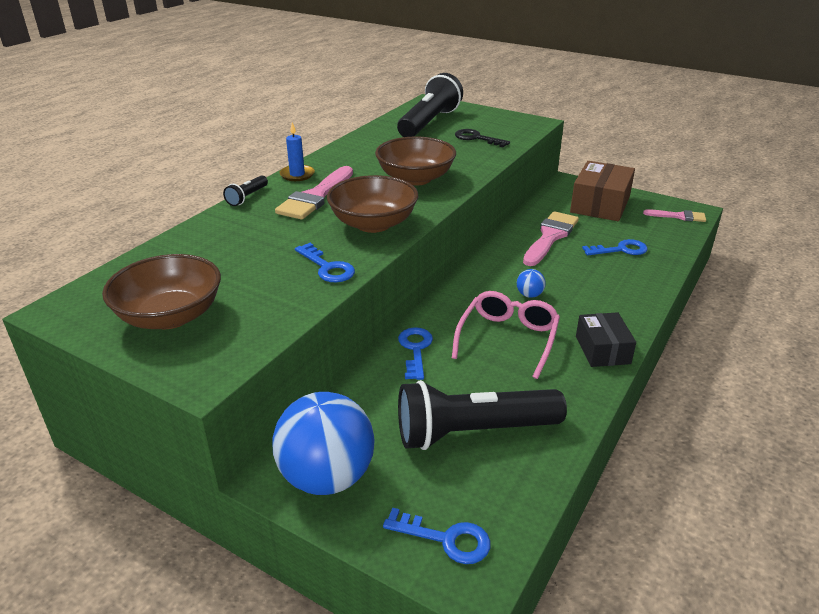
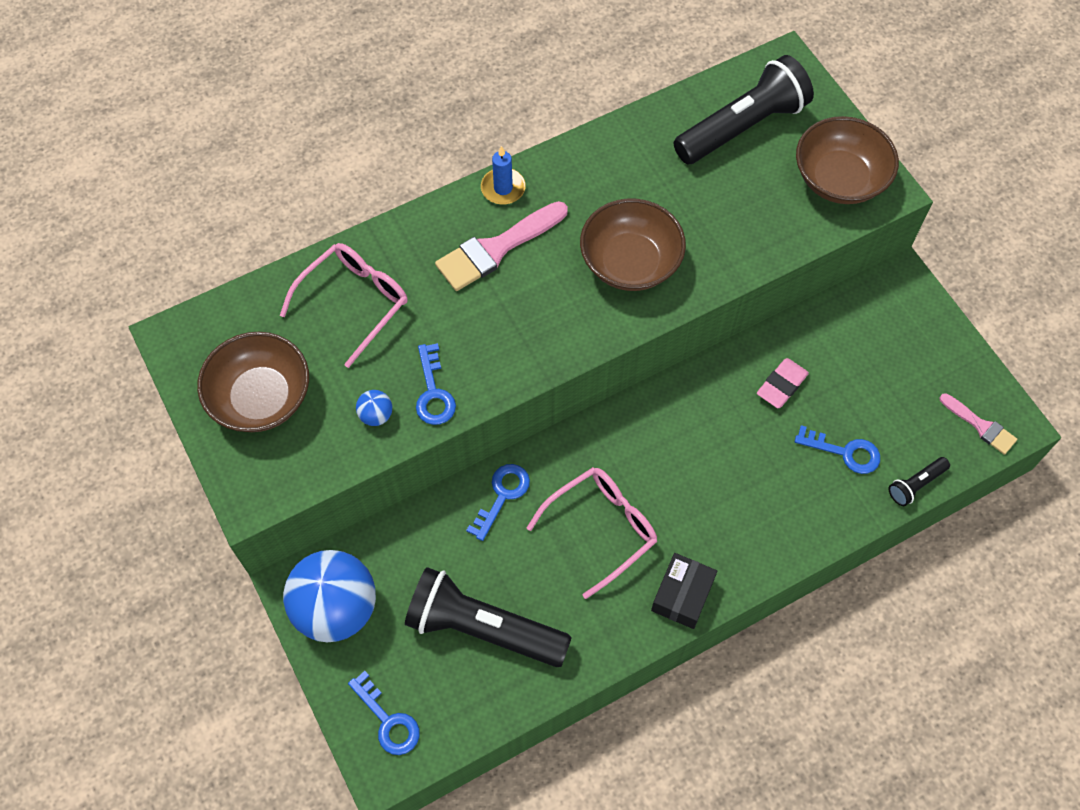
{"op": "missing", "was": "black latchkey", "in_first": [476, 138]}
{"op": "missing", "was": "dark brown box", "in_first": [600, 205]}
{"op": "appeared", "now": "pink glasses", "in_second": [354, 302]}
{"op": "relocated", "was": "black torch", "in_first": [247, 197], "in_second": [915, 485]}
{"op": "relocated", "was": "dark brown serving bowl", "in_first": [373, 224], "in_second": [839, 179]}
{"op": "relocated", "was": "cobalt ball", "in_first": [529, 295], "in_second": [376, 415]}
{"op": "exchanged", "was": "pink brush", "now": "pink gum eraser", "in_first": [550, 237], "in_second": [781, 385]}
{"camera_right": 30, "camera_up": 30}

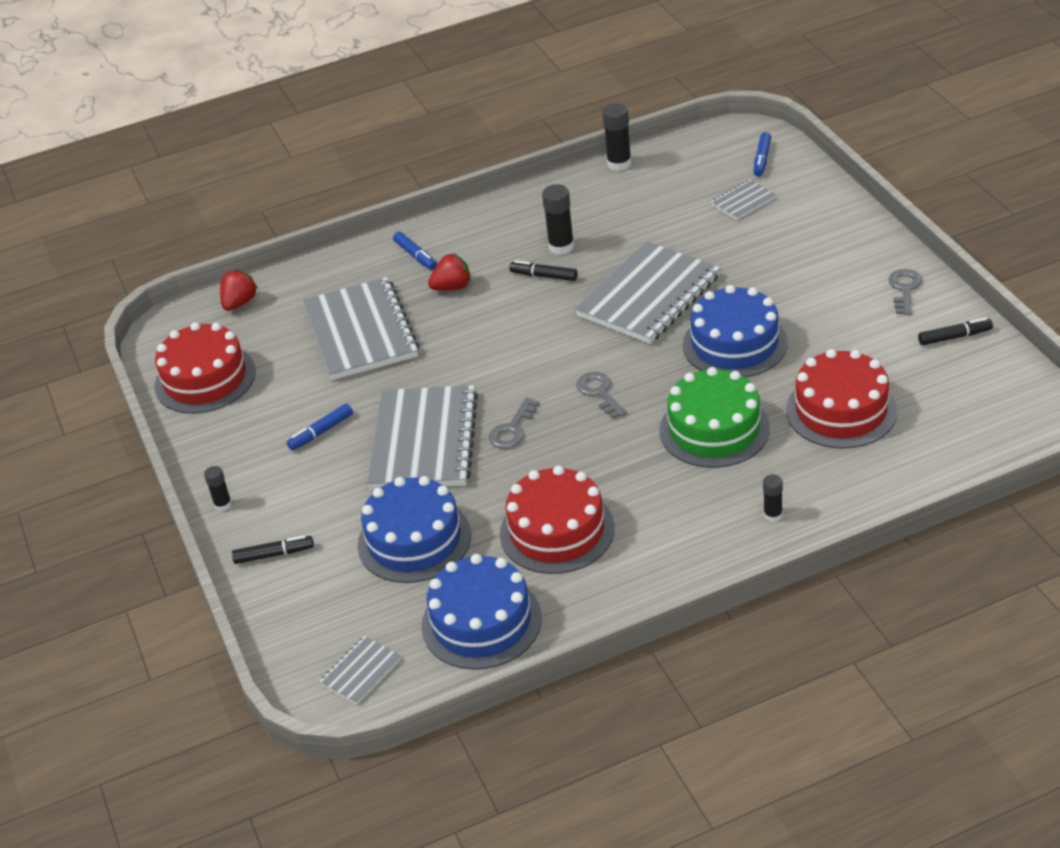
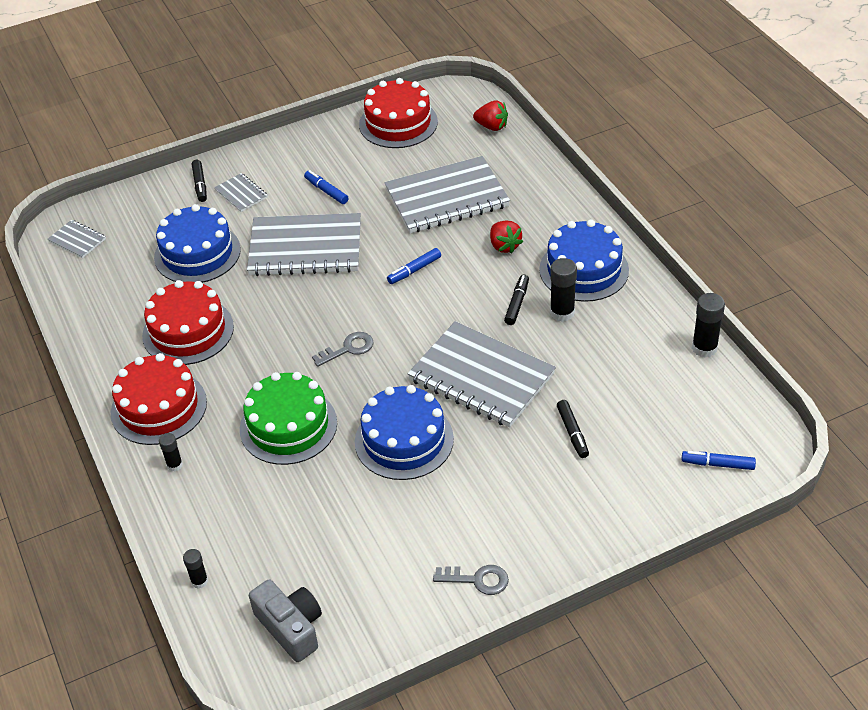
{"op": "missing", "was": "gray latchkey", "in_first": [512, 429]}
{"op": "appeared", "now": "gray compact camera", "in_second": [291, 627]}
{"op": "relocated", "was": "black stick of glue", "in_first": [223, 504], "in_second": [199, 581]}
{"op": "relocated", "was": "cobalt felt pen", "in_first": [416, 256], "in_second": [414, 270]}
{"op": "relocated", "was": "cobalt cake", "in_first": [481, 622], "in_second": [584, 270]}
{"op": "relocated", "was": "gray exercise book", "in_first": [743, 201], "in_second": [241, 194]}
{"op": "relocated", "was": "crimson cake", "in_first": [841, 410], "in_second": [159, 407]}
{"op": "relocated", "was": "black felt pen", "in_first": [954, 337], "in_second": [572, 432]}
{"camera_right": 85, "camera_up": 5}

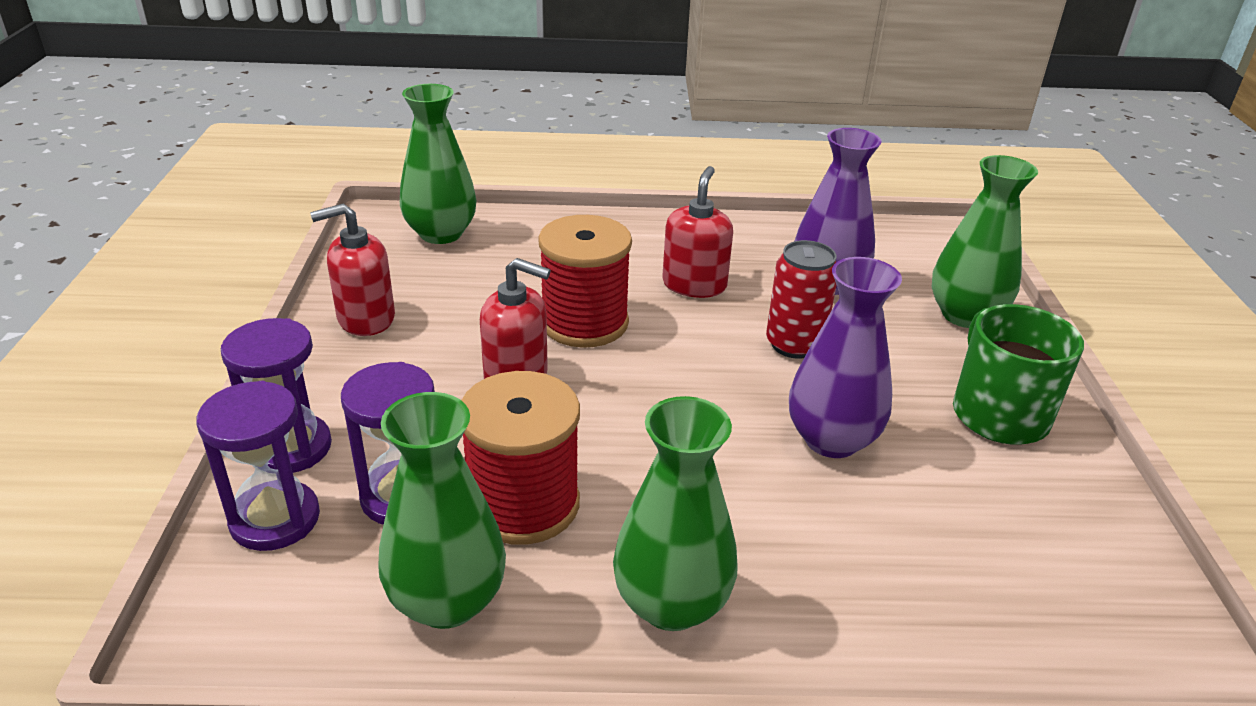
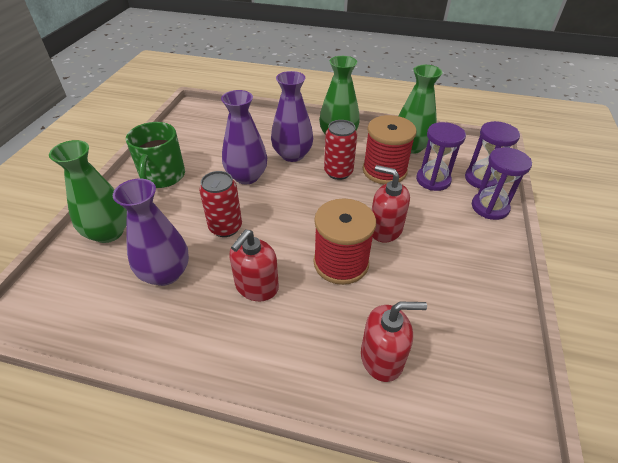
{"op": "missing", "was": "emerald tall vase", "in_first": [441, 233]}
{"op": "appeared", "now": "purple tall vase", "in_second": [292, 155]}
{"op": "appeared", "now": "crimson can", "in_second": [338, 172]}
{"op": "relocated", "was": "crimson pump bottle", "in_first": [366, 318], "in_second": [382, 358]}
{"camera_right": -165, "camera_up": 10}

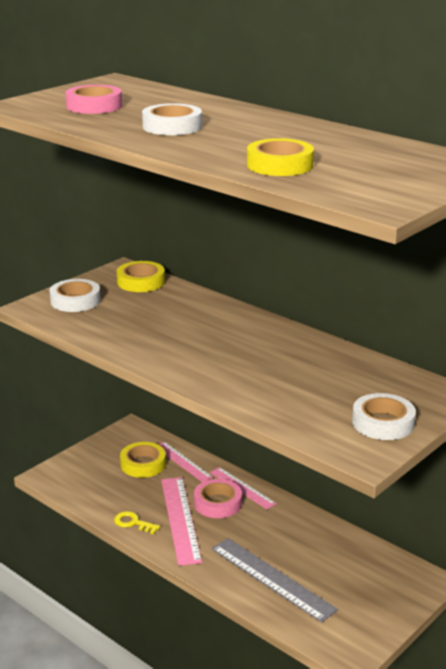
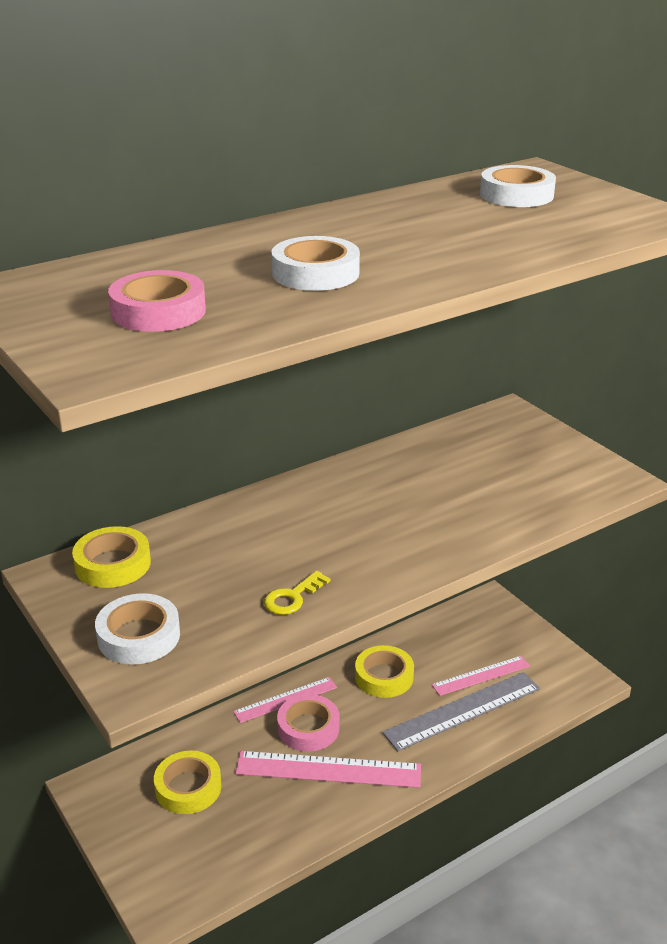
{"op": "relocated", "was": "golden latchkey", "in_first": [133, 523], "in_second": [292, 597]}
{"op": "relocated", "was": "pink straightedge", "in_first": [182, 461], "in_second": [481, 676]}
{"op": "relocated", "was": "golden tape", "in_first": [280, 165], "in_second": [384, 676]}
{"op": "relocated", "was": "white tape", "in_first": [383, 423], "in_second": [516, 195]}
{"camera_right": -75, "camera_up": 5}

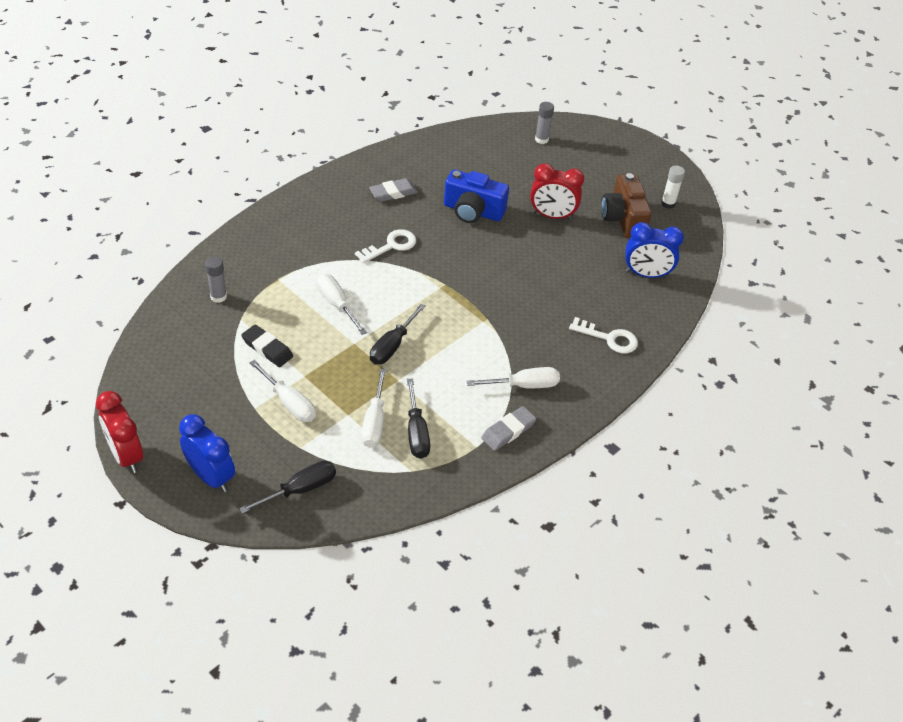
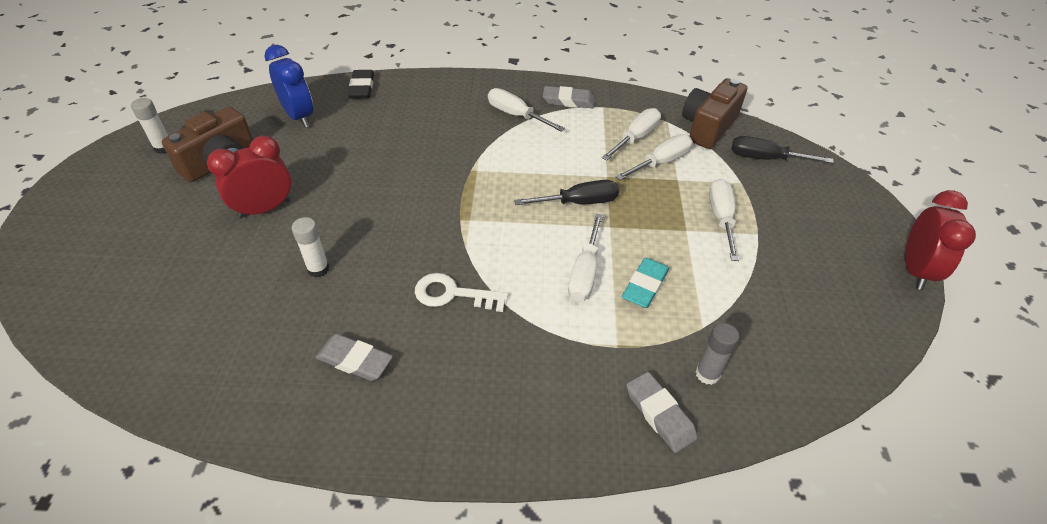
{"op": "missing", "was": "cobalt bedside clock", "in_first": [211, 477]}
{"op": "missing", "was": "gray stick of glue", "in_first": [541, 139]}
{"op": "missing", "was": "white latchkey", "in_first": [609, 338]}
{"op": "appeared", "now": "turquoise gum eraser", "in_second": [645, 286]}
{"op": "appeared", "now": "gray gum eraser", "in_second": [659, 414]}
{"op": "appeared", "now": "dark brown compact camera", "in_second": [708, 127]}
{"op": "relocated", "was": "black gum eraser", "in_first": [267, 348], "in_second": [362, 87]}
{"op": "exchanged", "was": "cobalt compact camera", "now": "white stick of glue", "in_first": [473, 211], "in_second": [318, 269]}
{"op": "colour", "was": "black screwdriver", "now": "white screwdriver", "in_first": [416, 432], "in_second": [636, 138]}
{"op": "spun", "was": "crimson bedside clock", "in_first": [552, 216], "in_second": [265, 209], "clockwise": -90}
{"camera_right": -130, "camera_up": 0}

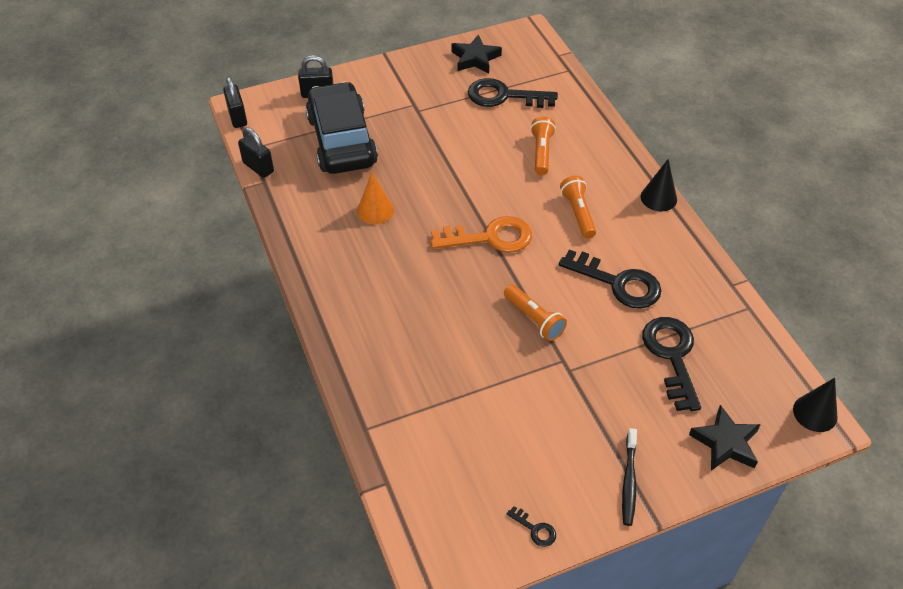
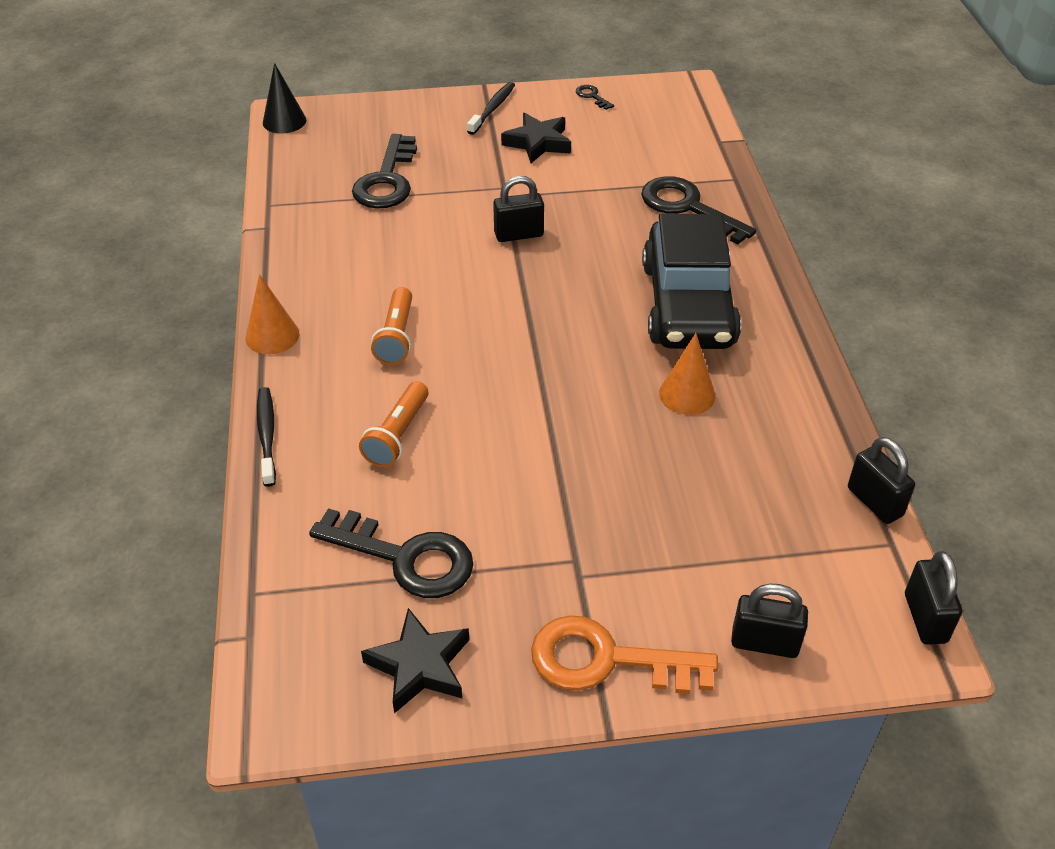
{"op": "appeared", "now": "black toothbrush", "in_second": [267, 435]}
{"op": "relocated", "was": "black toy car", "in_first": [341, 140], "in_second": [688, 304]}
{"op": "relocated", "was": "bright orange latchkey", "in_first": [490, 237], "in_second": [606, 660]}
{"op": "relocated", "was": "black latchkey", "in_first": [618, 283], "in_second": [687, 208]}
{"op": "relocated", "was": "black five-pointed star", "in_first": [725, 443], "in_second": [538, 143]}
{"op": "exchanged", "was": "bright orange torch", "now": "black lock", "in_first": [534, 319], "in_second": [519, 234]}
{"op": "colour", "was": "black solid cone", "now": "bright orange solid cone", "in_first": [658, 198], "in_second": [272, 336]}
{"camera_right": -165, "camera_up": -5}

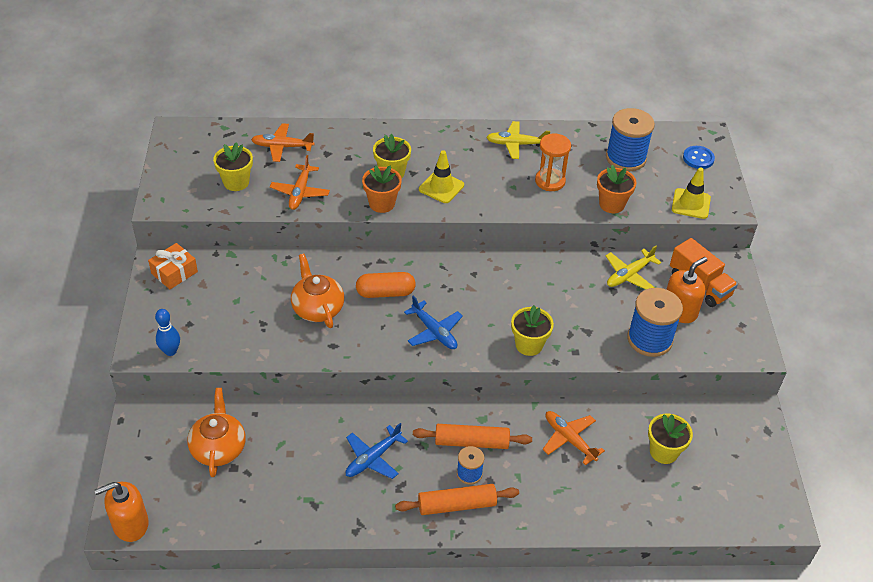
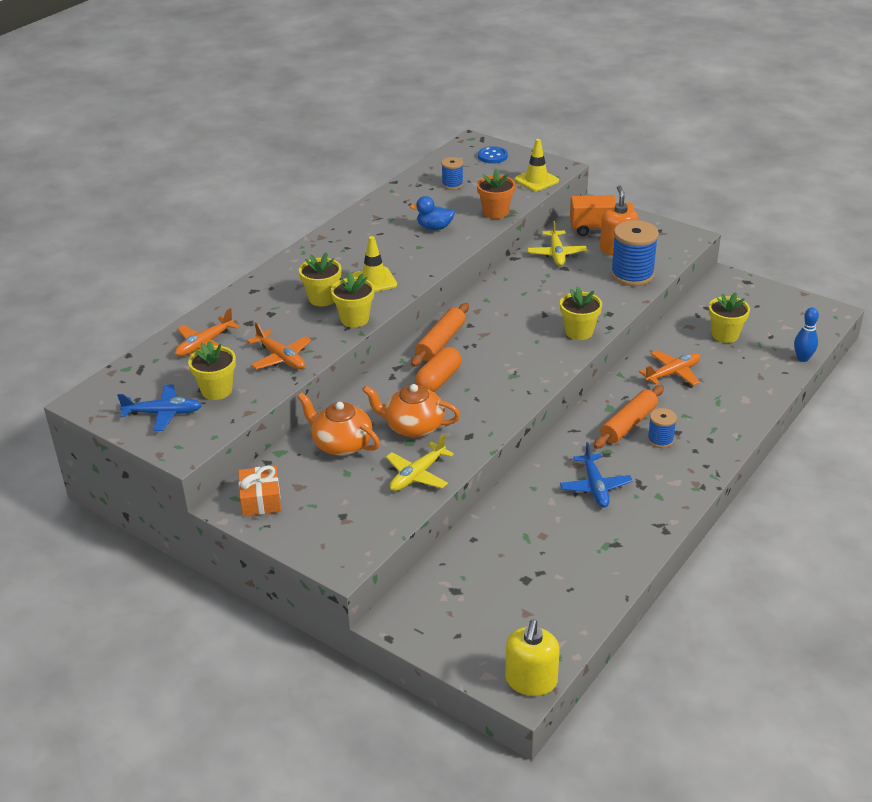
{"op": "relocated", "was": "cobalt bowling pin", "in_first": [170, 351], "in_second": [803, 358]}
{"op": "relocated", "was": "bright orange teapot", "in_first": [218, 448], "in_second": [341, 444]}
{"op": "relocated", "was": "bright orange pastry roller", "in_first": [457, 505], "in_second": [441, 342]}
{"op": "relocated", "was": "cobalt aeroplane", "in_first": [434, 331], "in_second": [163, 413]}
{"op": "relocated", "was": "golden aeroplane", "in_first": [516, 144], "in_second": [417, 475]}
{"op": "exchanged", "was": "bright orange sandglass", "now": "cobalt rubber duck", "in_first": [550, 181], "in_second": [434, 227]}
{"op": "colour", "was": "bright orange pump bottle", "now": "golden pump bottle", "in_first": [130, 524], "in_second": [531, 681]}
{"op": "colour", "was": "bright orange flower pot", "now": "golden flower pot", "in_first": [382, 203], "in_second": [354, 319]}
{"op": "spun", "was": "bright orange aeroplane", "in_first": [569, 439], "in_second": [672, 373], "clockwise": 150}
{"op": "size", "was": "cobalt bobbin", "in_first": [625, 158], "in_second": [452, 184], "ratio": 0.53}
{"camera_right": -50, "camera_up": -10}

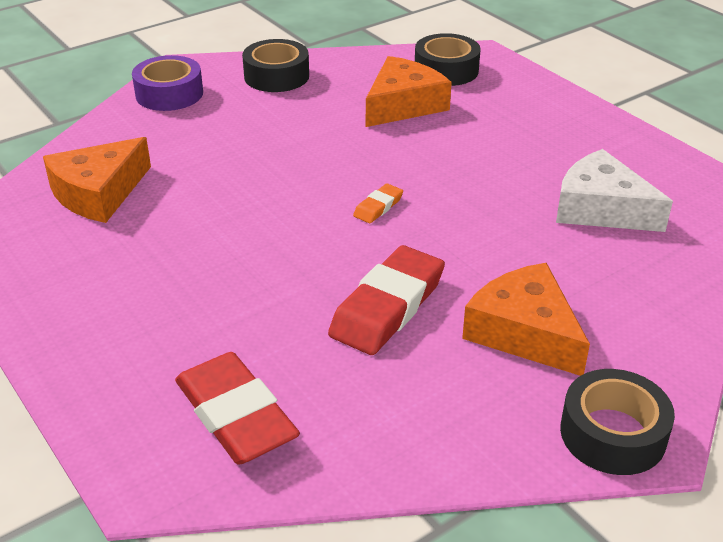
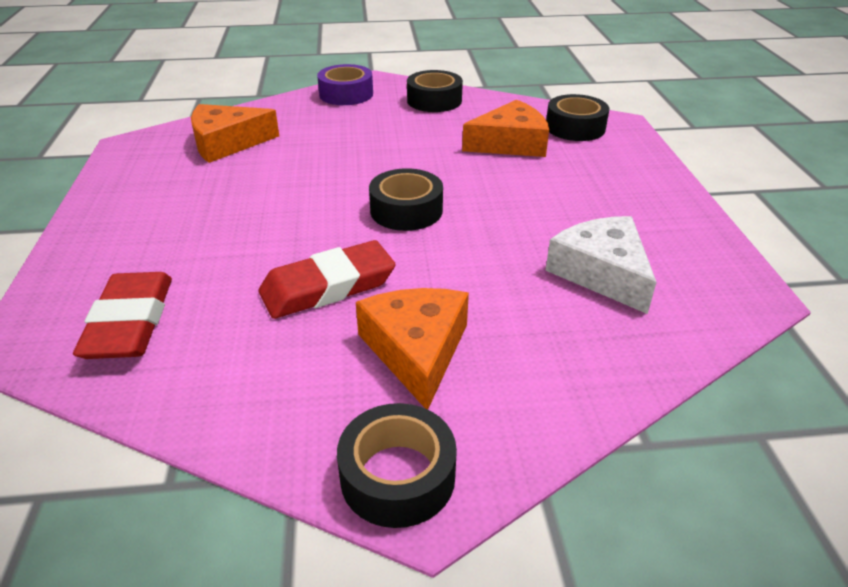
{"op": "exchanged", "was": "bright orange gum eraser", "now": "black tape", "in_first": [378, 207], "in_second": [406, 210]}
{"camera_right": 30, "camera_up": 0}

